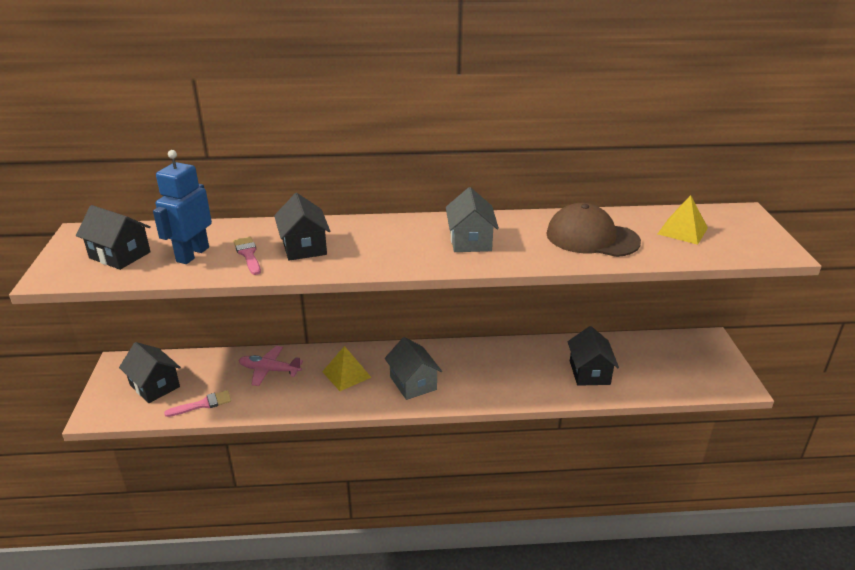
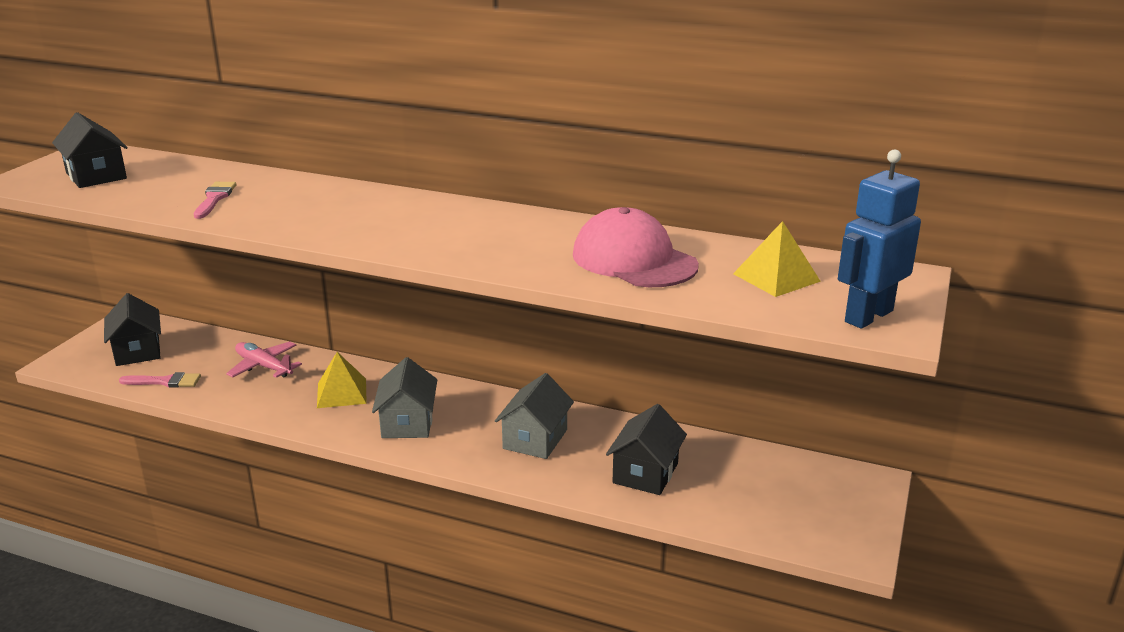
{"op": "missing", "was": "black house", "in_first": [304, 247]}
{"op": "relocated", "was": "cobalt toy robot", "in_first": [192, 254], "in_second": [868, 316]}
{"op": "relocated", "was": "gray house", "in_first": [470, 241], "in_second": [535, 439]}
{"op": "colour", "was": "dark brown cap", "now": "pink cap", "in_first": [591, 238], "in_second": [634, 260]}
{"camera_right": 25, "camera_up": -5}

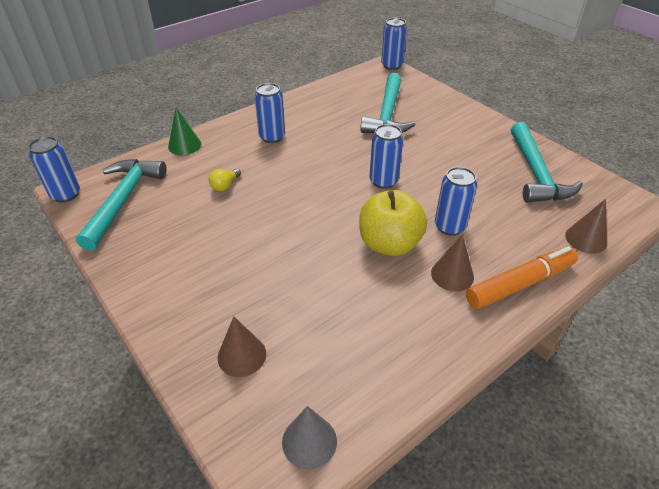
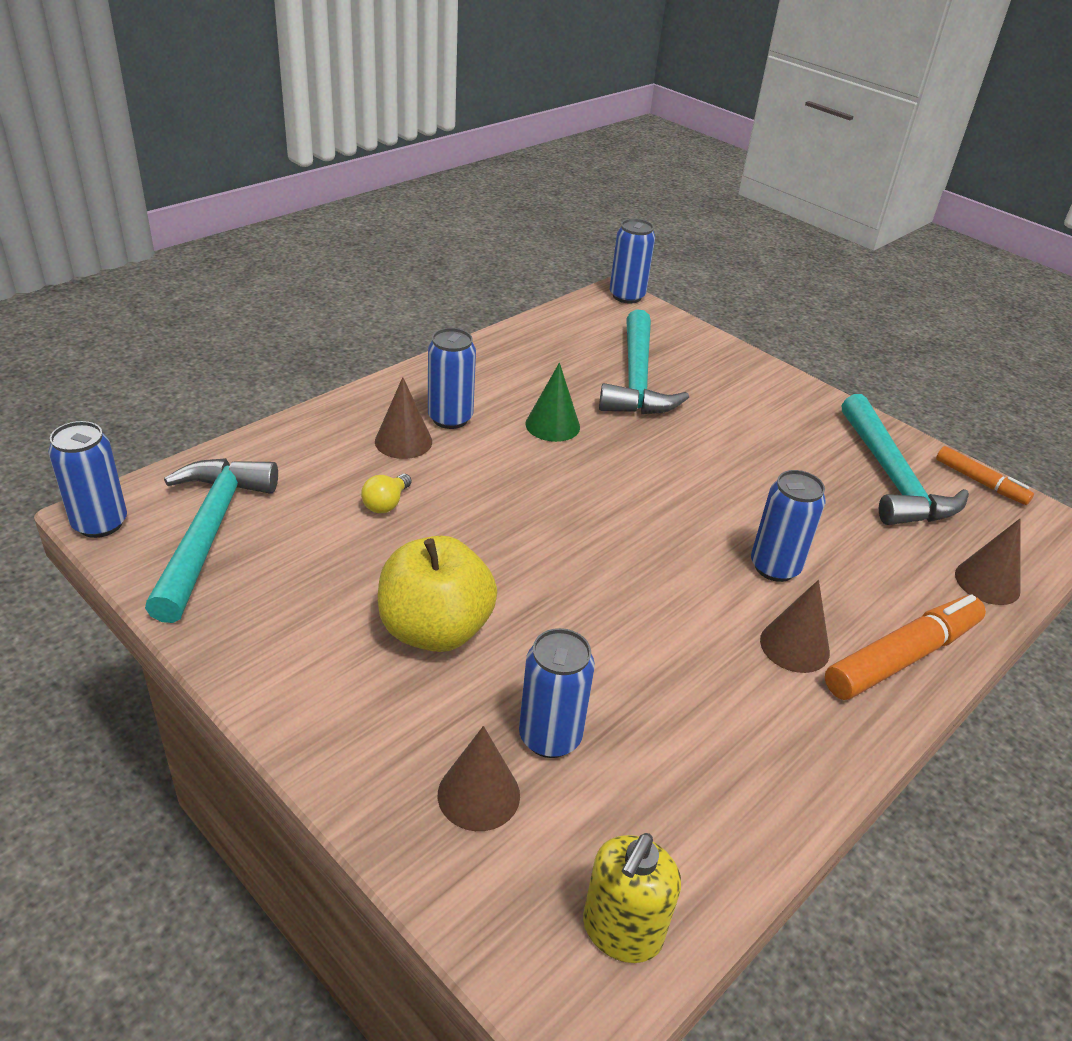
{"op": "appeared", "now": "dark brown solid cone", "in_second": [403, 441]}
{"op": "appeared", "now": "bright orange felt pen", "in_second": [980, 482]}
{"op": "relocated", "was": "emerald solid cone", "in_first": [184, 145], "in_second": [552, 425]}
{"op": "relocated", "was": "golden toy apple", "in_first": [389, 244], "in_second": [435, 630]}
{"op": "relocated", "was": "cobalt can", "in_first": [383, 181], "in_second": [550, 737]}
{"op": "exchanged", "was": "gray solid cone", "now": "golden pump bottle", "in_first": [309, 441], "in_second": [622, 931]}
{"camera_right": -10, "camera_up": -5}

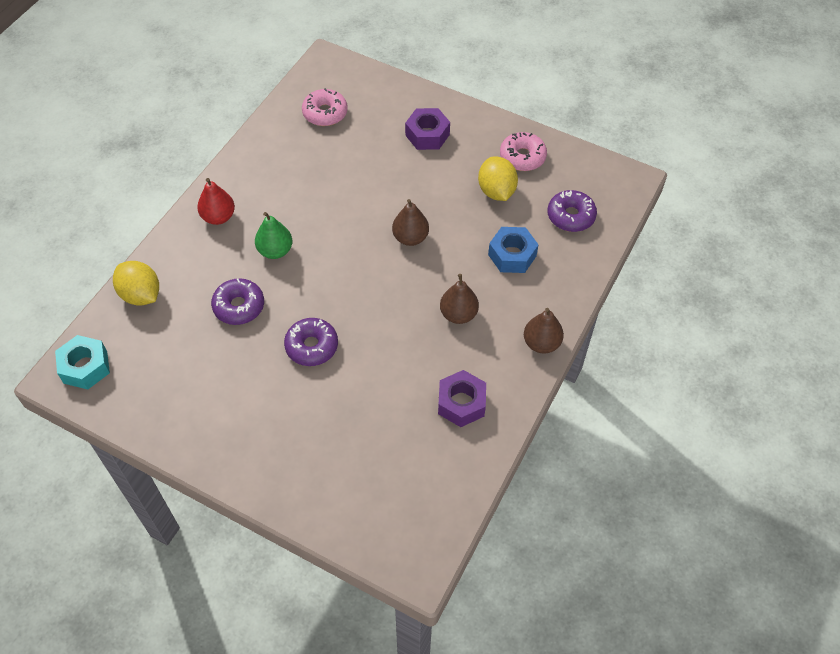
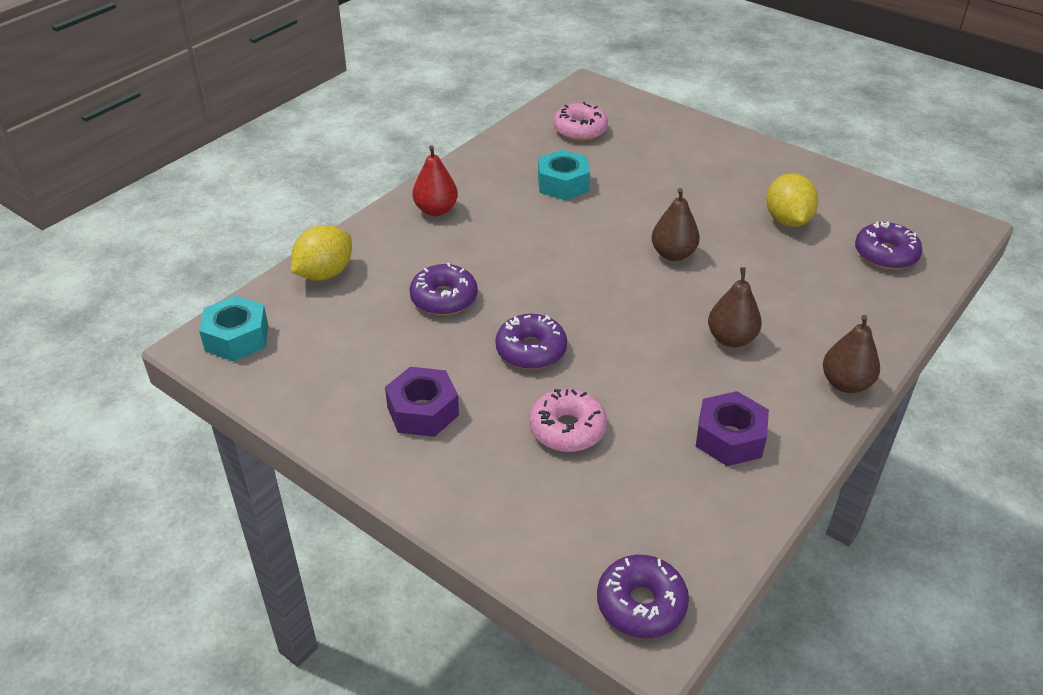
{"op": "missing", "was": "emerald toy pear", "in_first": [275, 251]}
{"op": "missing", "was": "cobalt nut", "in_first": [512, 255]}
{"op": "appeared", "now": "turquoise nut", "in_second": [563, 184]}
{"op": "appeared", "now": "purple glazed donut", "in_second": [641, 604]}
{"op": "relocated", "was": "purple nut", "in_first": [427, 135], "in_second": [423, 411]}
{"op": "relocated", "was": "pink glazed donut", "in_first": [522, 157], "in_second": [567, 429]}
{"op": "spun", "was": "golden toy lemon", "in_first": [141, 295], "in_second": [324, 273], "clockwise": 75}
{"camera_right": 10, "camera_up": -15}

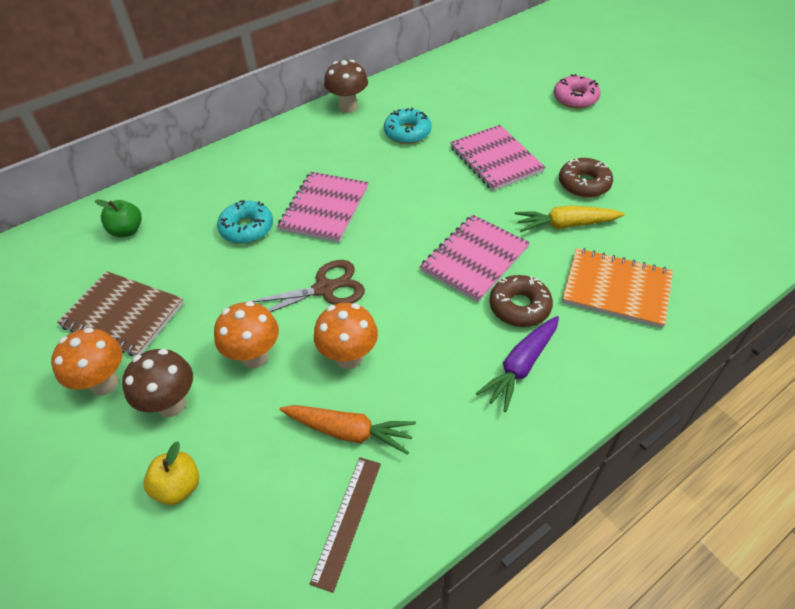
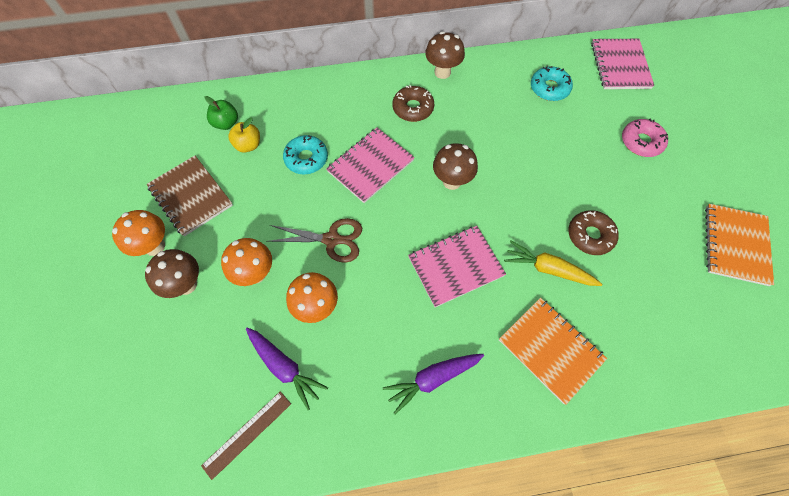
{"op": "appeared", "now": "dark brown mushroom", "in_second": [452, 181]}
{"op": "appeared", "now": "bright orange exercise book", "in_second": [735, 245]}
{"op": "relocated", "was": "golden toy apple", "in_first": [178, 487], "in_second": [248, 145]}
{"op": "relocated", "was": "turquoise glazed donut", "in_first": [407, 132], "in_second": [549, 88]}
{"op": "relocated", "was": "pink exercise book", "in_first": [495, 159], "in_second": [620, 65]}
{"op": "relocated", "was": "dark brown glazed donut", "in_first": [519, 307], "in_second": [413, 108]}
{"op": "colour", "was": "bright orange toy carrot", "now": "purple toy carrot", "in_first": [349, 431], "in_second": [284, 367]}
{"camera_right": 25, "camera_up": 15}

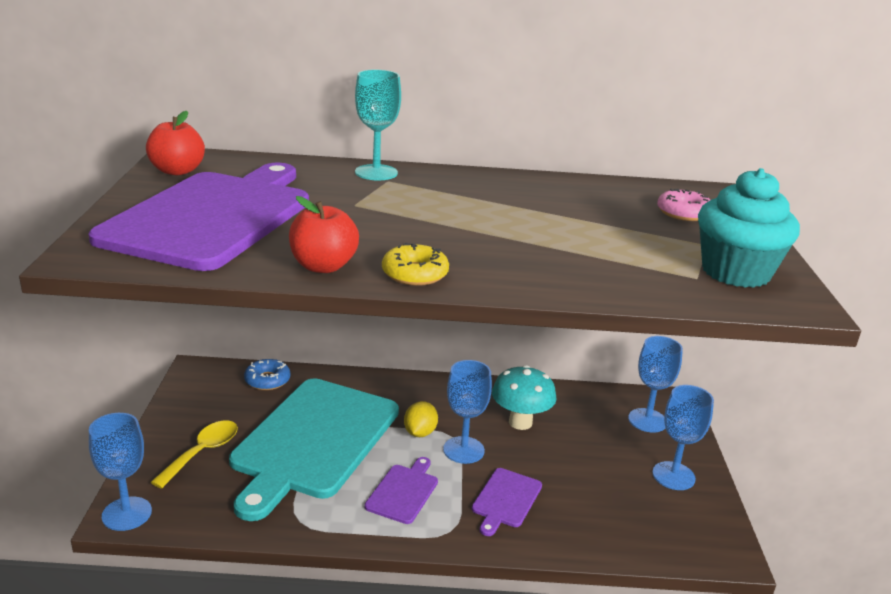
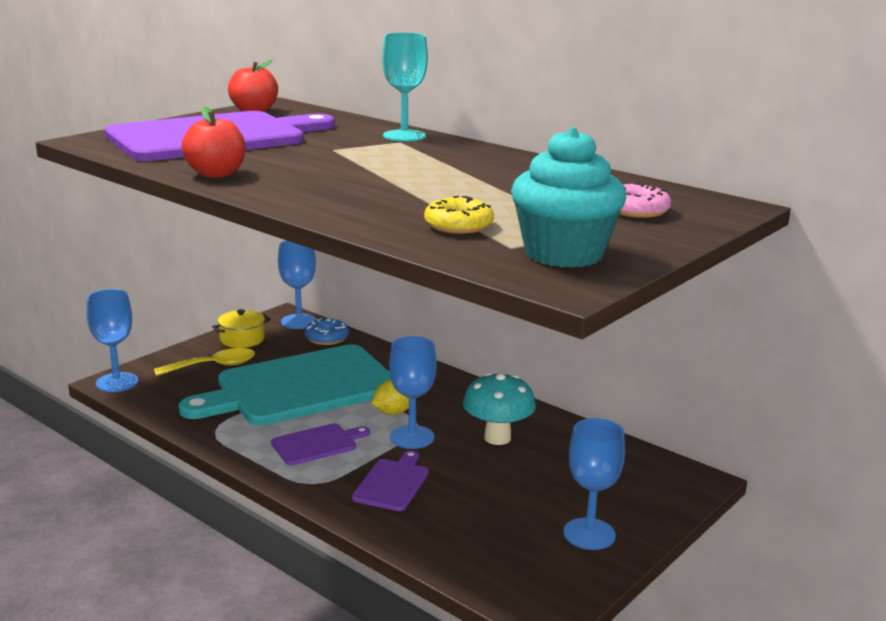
{"op": "appeared", "now": "golden stockpot", "in_second": [242, 339]}
{"op": "relocated", "was": "golden glazed donut", "in_first": [415, 274], "in_second": [458, 225]}
{"op": "relocated", "was": "cobalt chalice", "in_first": [647, 420], "in_second": [299, 321]}
{"op": "spun", "was": "purple cutting board", "in_first": [506, 500], "in_second": [392, 483], "clockwise": 135}
{"camera_right": 40, "camera_up": -5}

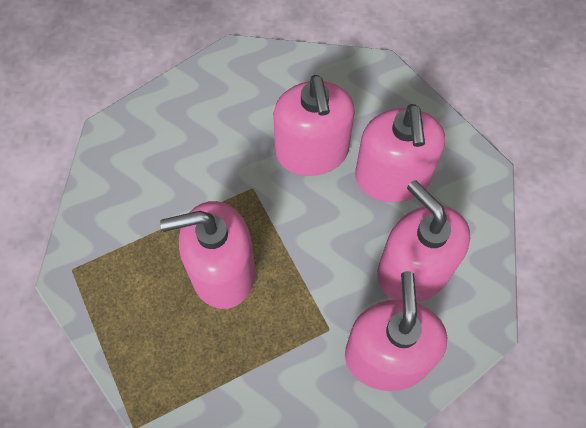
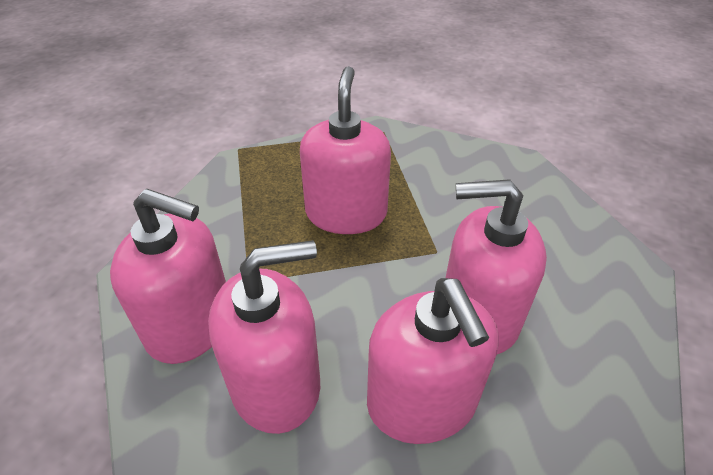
{"op": "spun", "was": "pink pump bottle", "in_first": [392, 177], "in_second": [422, 401], "clockwise": -120}
{"camera_right": 105, "camera_up": -20}

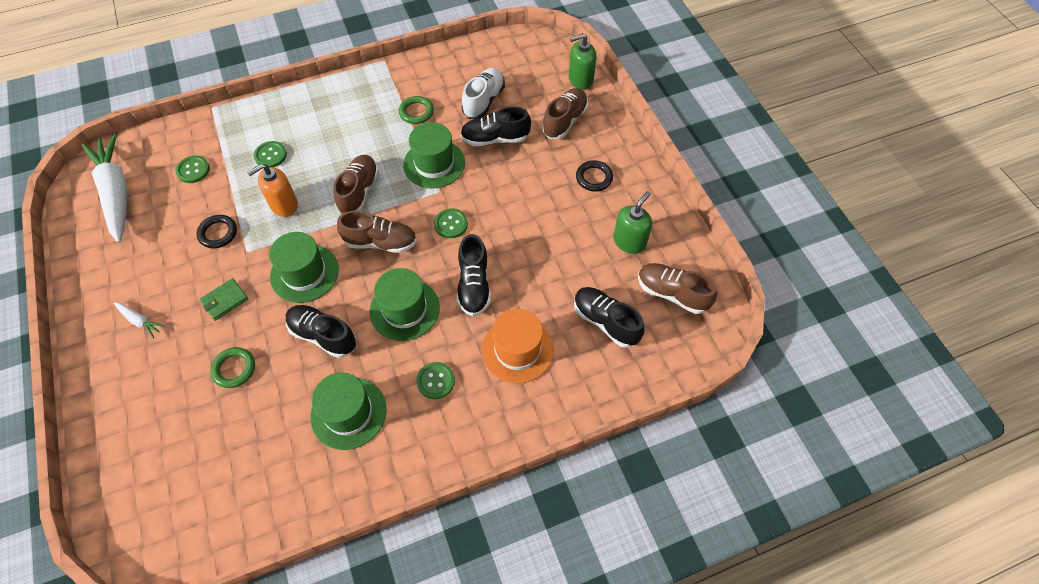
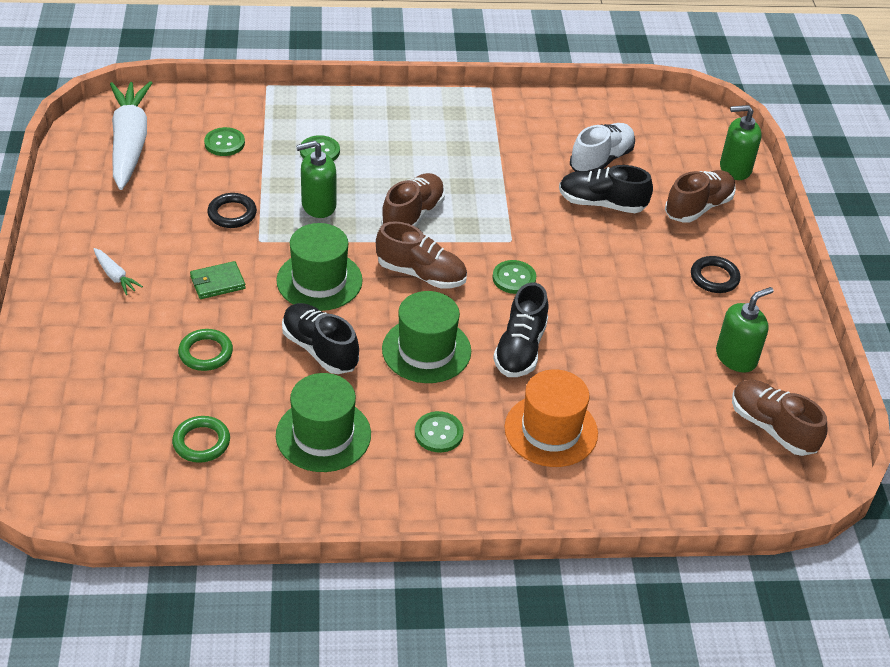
{"op": "missing", "was": "emerald tall hat", "in_first": [434, 164]}
{"op": "missing", "was": "black lace-up shoe", "in_first": [605, 322]}
{"op": "relocated", "was": "emerald torus", "in_first": [416, 112], "in_second": [201, 442]}
{"op": "colour", "was": "bright orange pump bottle", "now": "emerald pump bottle", "in_first": [284, 205], "in_second": [318, 205]}
{"camera_right": 15, "camera_up": -15}

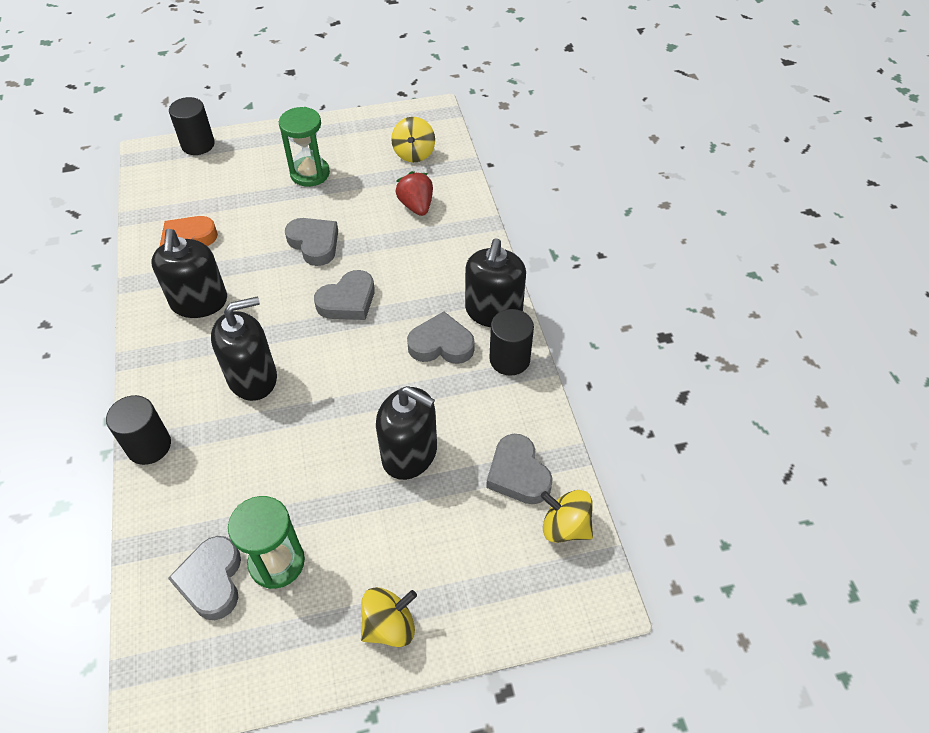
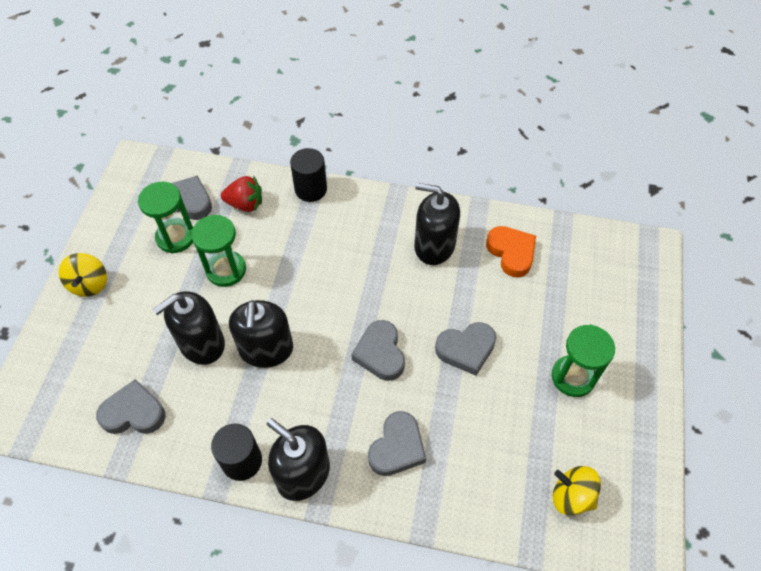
{"op": "missing", "was": "black solid cylinder", "in_first": [198, 145]}
{"op": "missing", "was": "golden whirligig", "in_first": [565, 527]}
{"op": "appeared", "now": "emerald sandglass", "in_second": [226, 270]}
{"op": "relocated", "was": "black pump bottle", "in_first": [253, 378], "in_second": [266, 349]}
{"op": "relocated", "was": "crimson berry", "in_first": [416, 206], "in_second": [245, 204]}
{"op": "relocated", "was": "gray heart", "in_first": [441, 344], "in_second": [397, 447]}
{"camera_right": 115, "camera_up": 5}

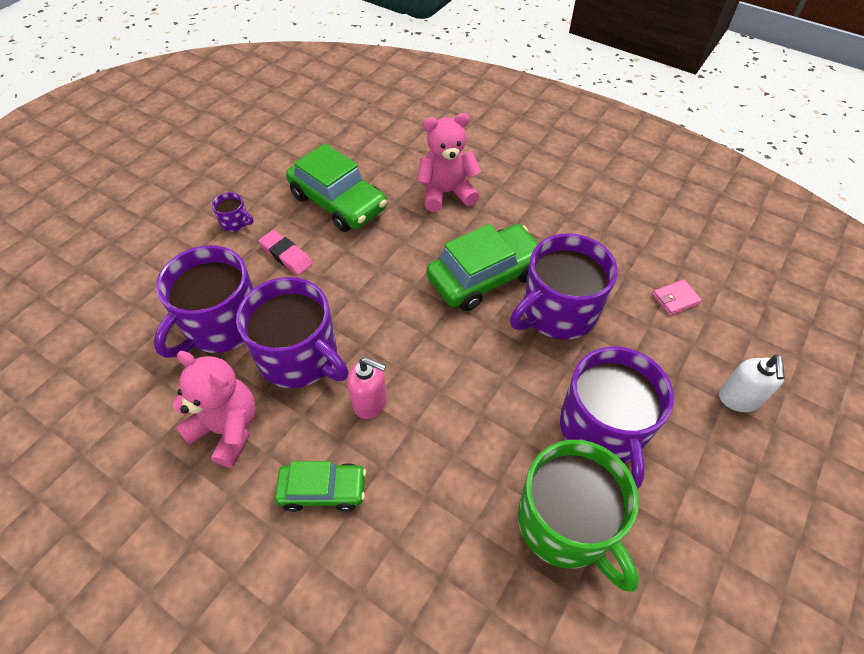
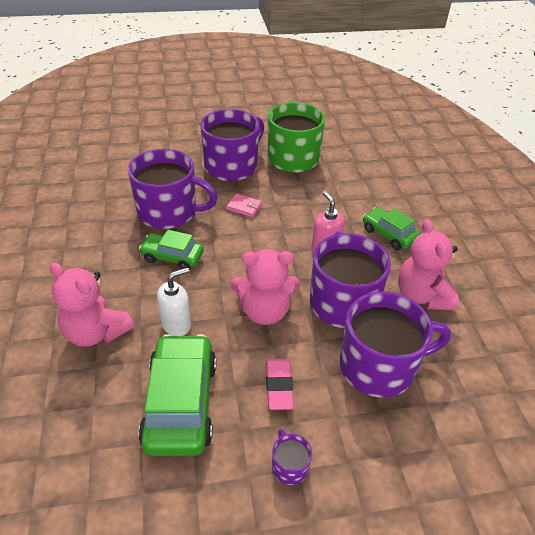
{"op": "appeared", "now": "pink stuffed bear", "in_second": [264, 311]}
{"op": "relocated", "was": "pink wallet", "in_first": [675, 299], "in_second": [244, 207]}
{"op": "relocated", "was": "white pump bottle", "in_first": [738, 399], "in_second": [176, 324]}
{"op": "size", "was": "emerald toy car", "in_first": [485, 276], "in_second": [172, 257], "ratio": 0.6}
{"camera_right": -135, "camera_up": -10}

